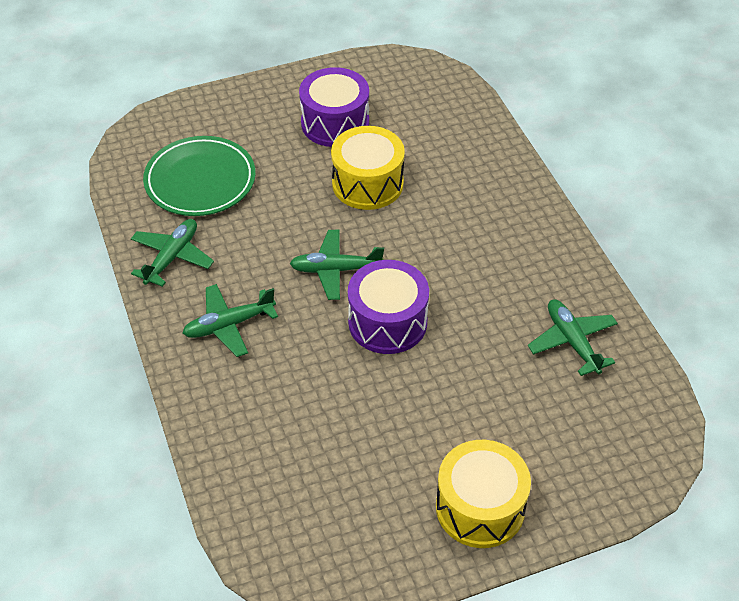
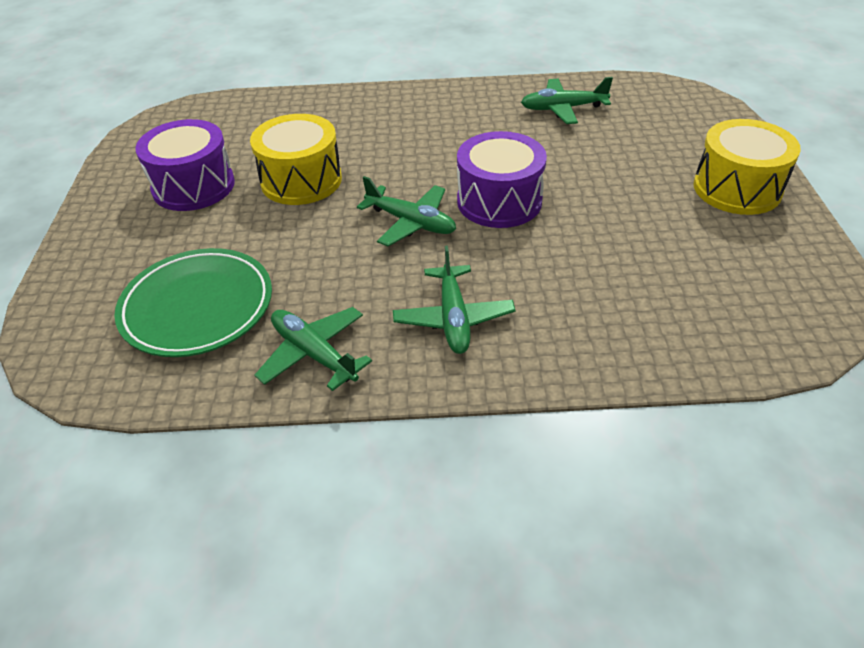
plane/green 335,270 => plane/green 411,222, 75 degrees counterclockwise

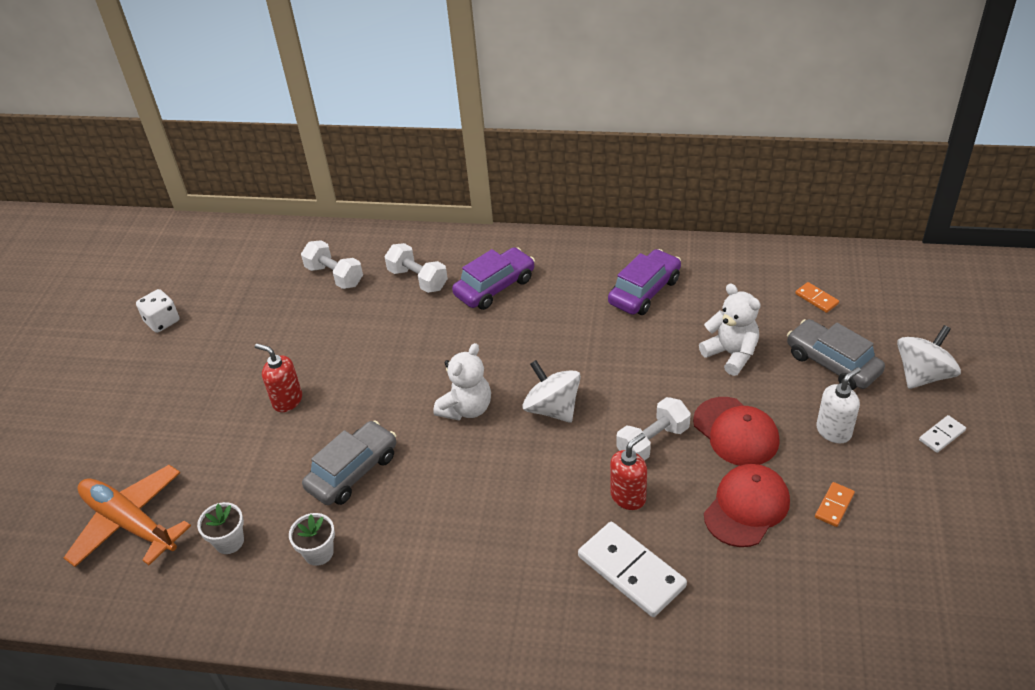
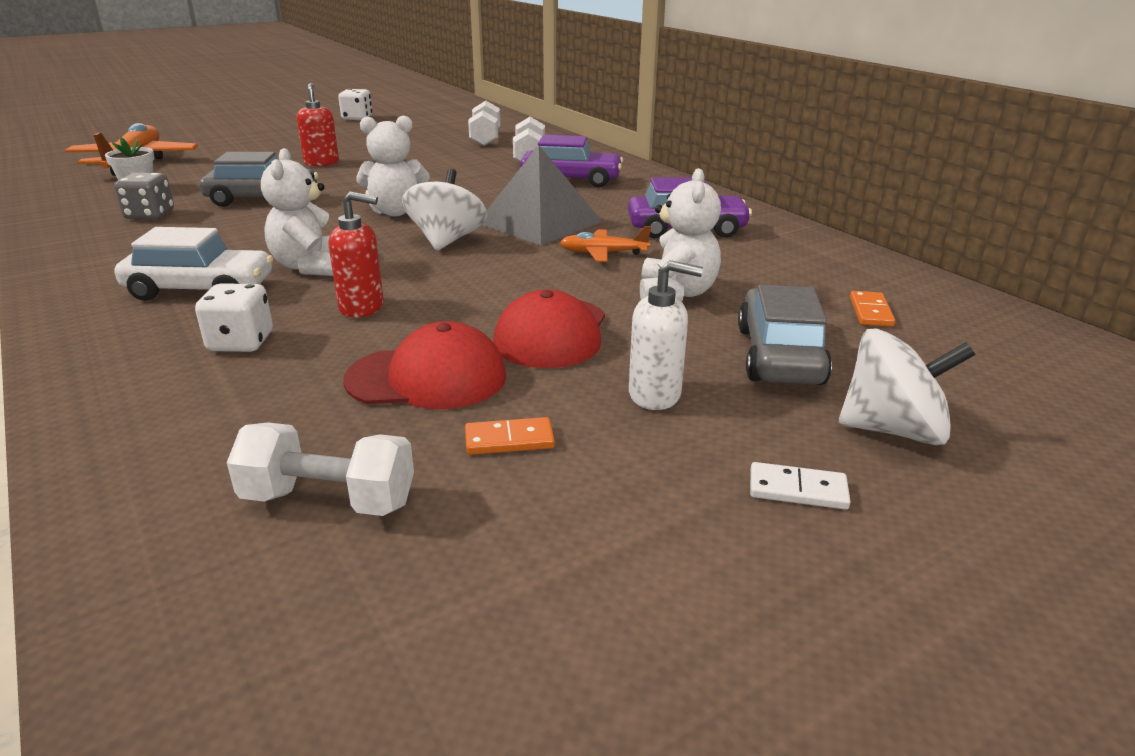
flower pot/white 318,553 => game die/grey 150,215
nothing => car/white 201,290
domino tile/white 631,571 => game die/white 241,342
dumbbell/white 653,442 => dumbbell/white 329,500, shifted
nothing => teddy/white 310,267
nothing => solid pyramid/grey 539,222
nothing => plane/orange 603,253

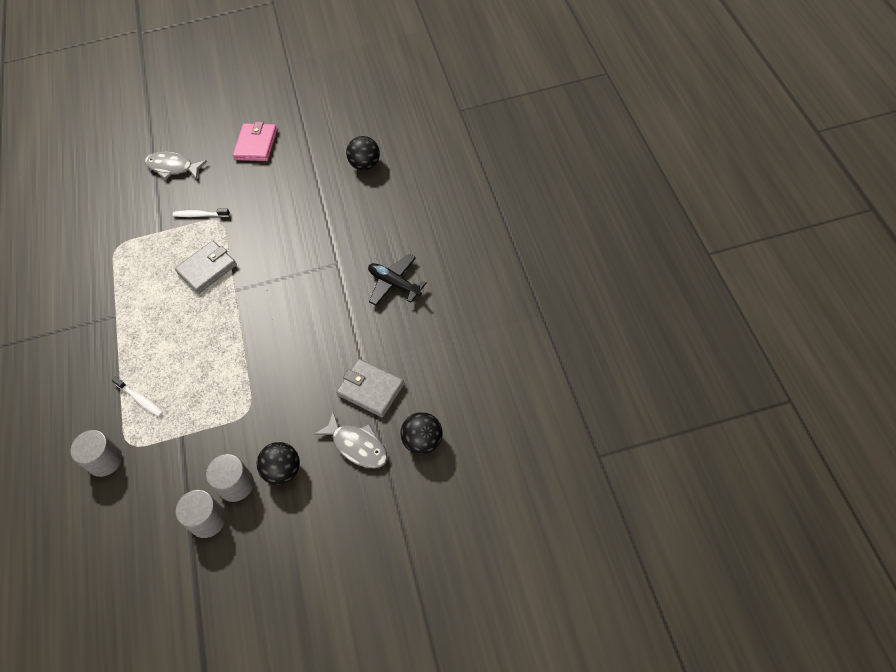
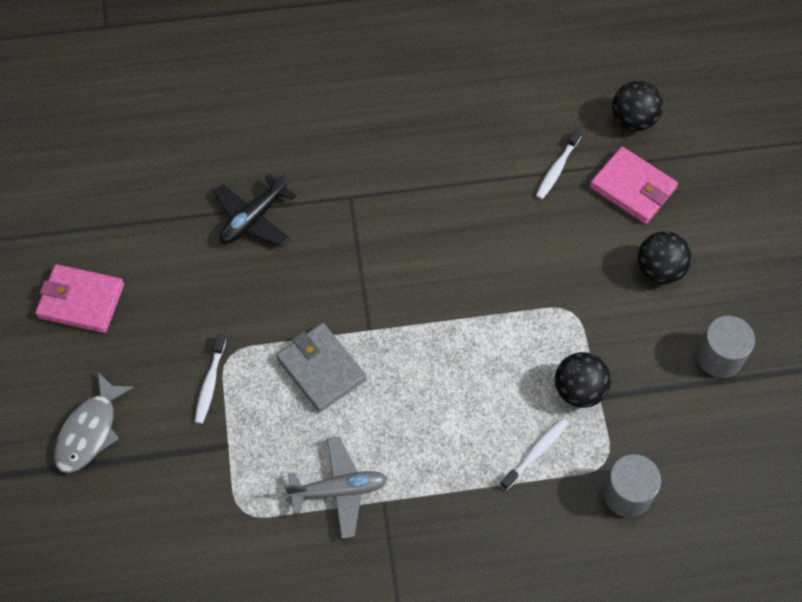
plane/ebony 394,284 => plane/ebony 253,218, shifted
nothing => plane/grey 339,490
wallet/grey 371,389 => tooth brush/white 557,169
ball/ebony 365,164 => ball/ebony 579,390, shifted
toy fish/grey 357,446 => wallet/rose-pink 632,188
solid cylinder/grey 236,484 => nothing

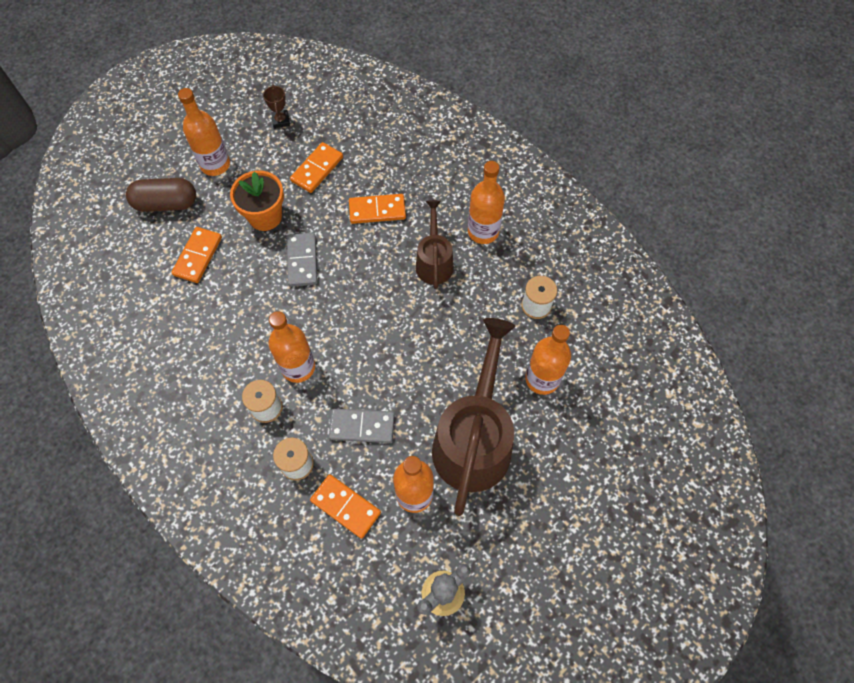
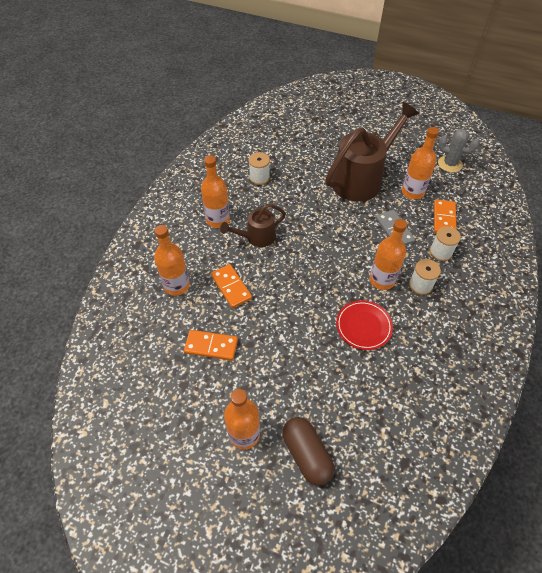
drink bottle/orange 542,379 => drink bottle/orange 177,285, shifted
watering pot/brown 474,438 => watering pot/brown 362,178, 150 degrees clockwise
nothing => plate/crimson 363,326
domino tile/orange 198,256 => nothing
flower pot/orange 265,216 => nothing
prize cup/brown 281,120 => nothing
domino tile/grey 302,261 => nothing

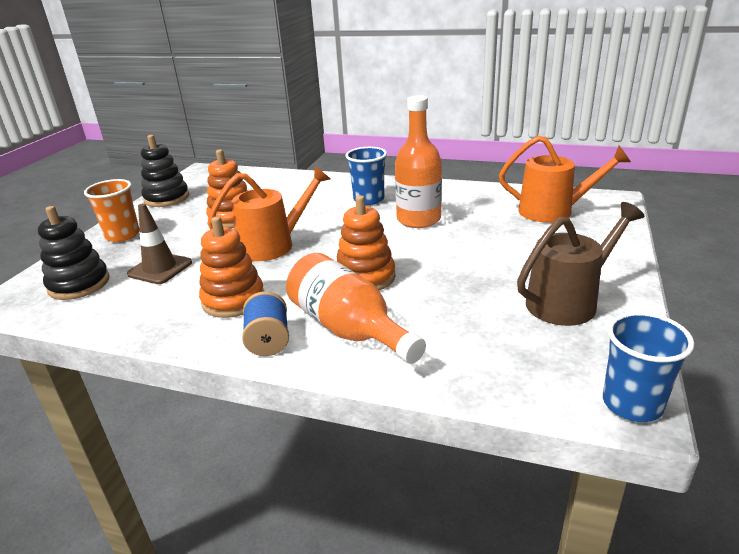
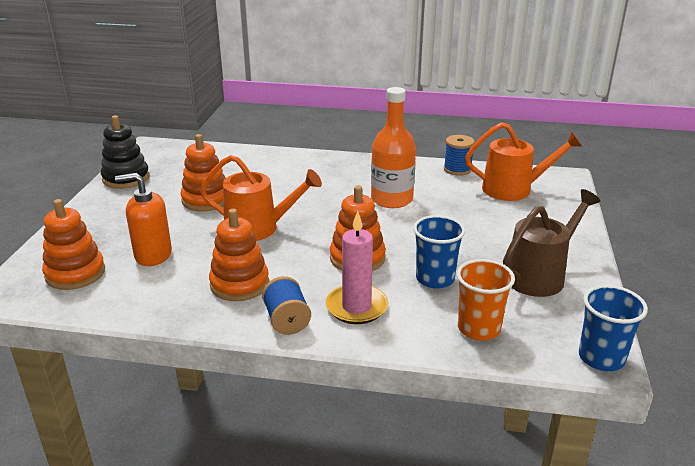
stacking toy/ebony 79,284 => stacking toy/orange 75,273
safety cone/brown 160,268 => pump bottle/orange 153,255
watering pot/orange 273,245 => watering pot/orange 258,228, 45 degrees clockwise
drink bottle/orange 349,329 => wax candle/rose-pink 356,307
cup/royal blue 369,199 => cup/royal blue 435,279, shifted
nothing => reel of thread/royal blue 457,169
cup/orange 122,235 => cup/orange 478,328, shifted

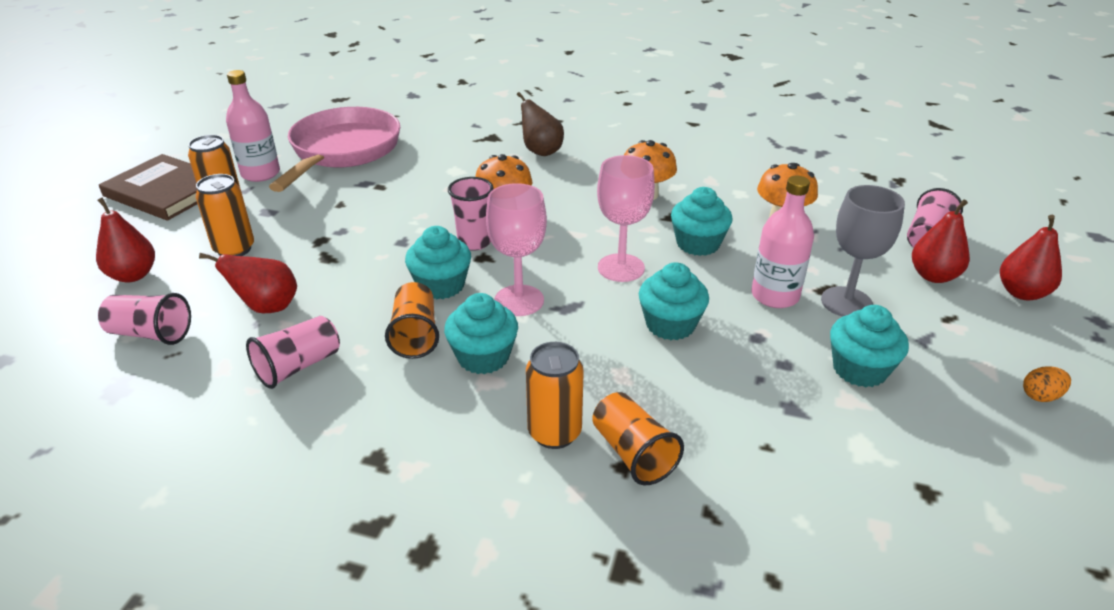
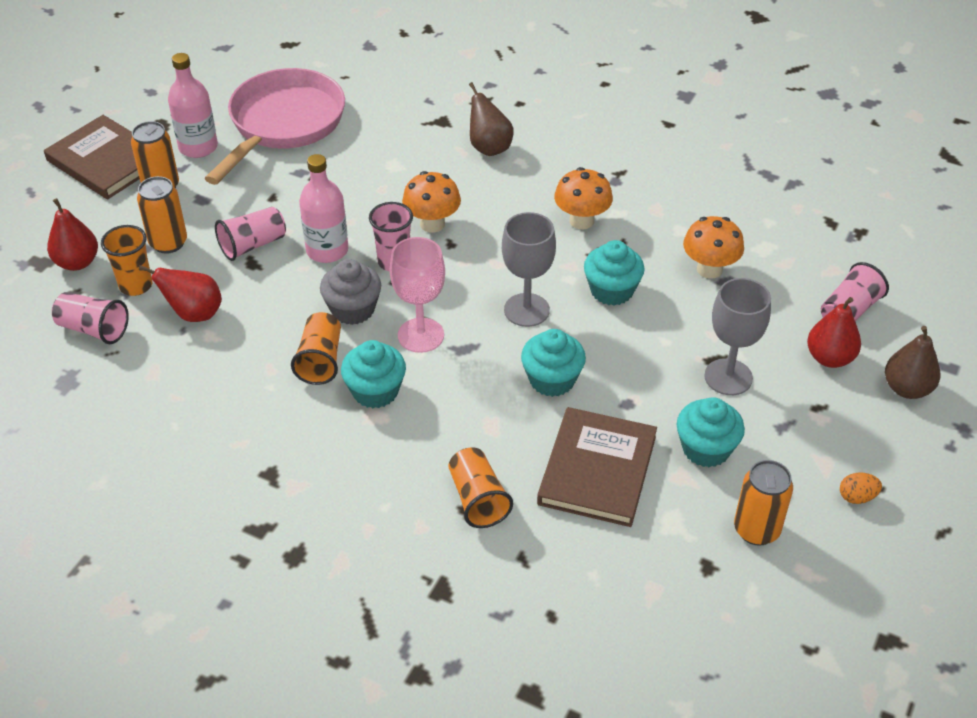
nothing => cup/orange 136,285
cup/rose-pink 298,366 => cup/rose-pink 252,245, shifted
drink bottle/rose-pink 775,296 => drink bottle/rose-pink 327,250, shifted
muffin/turquoise 441,285 => muffin/grey 353,309
goblet/rose-pink 621,268 => goblet/grey 526,310
nothing => hardcover/brown 597,470
soda can/orange 554,433 => soda can/orange 756,530, shifted
toy pear/crimson 1021,293 => toy pear/brown 907,388

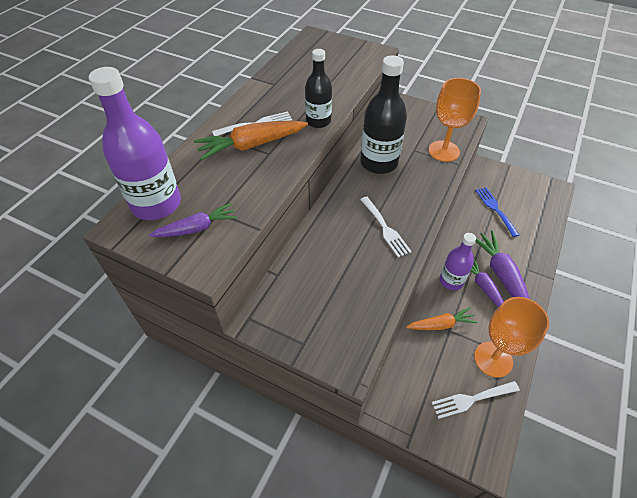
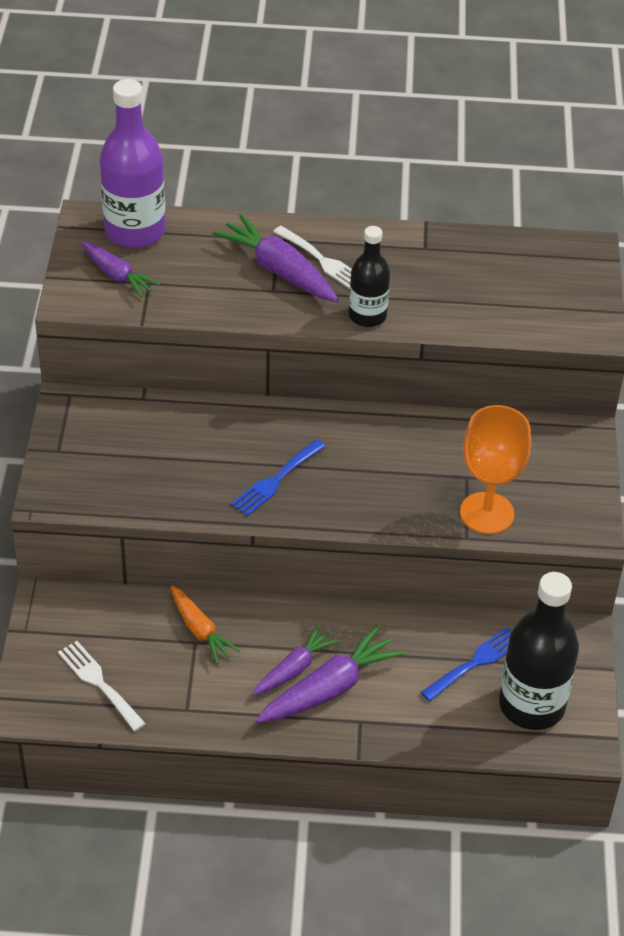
toy carrot/orange 251,145 => toy carrot/royal purple 278,270
table fork/white 385,228 => table fork/royal blue 276,480
drink bottle/ebony 378,163 => drink bottle/ebony 531,705, shifted
drink bottle/royal purple 451,281 => nothing
goblet/orange 493,359 => nothing

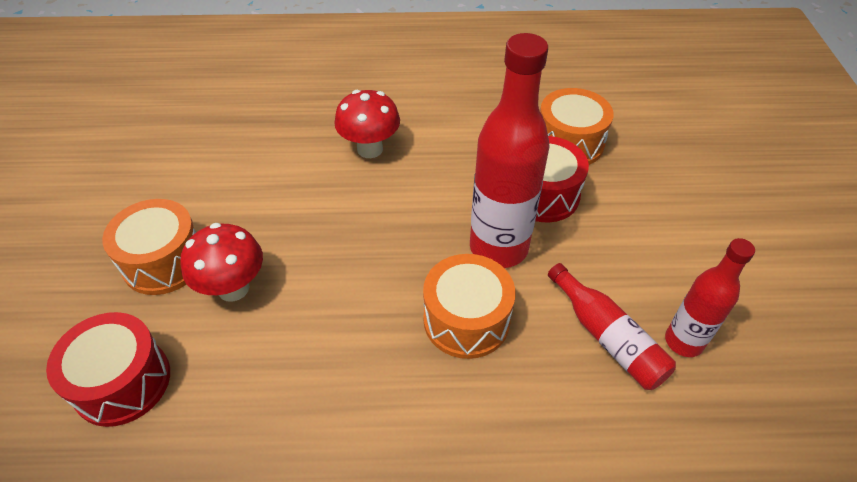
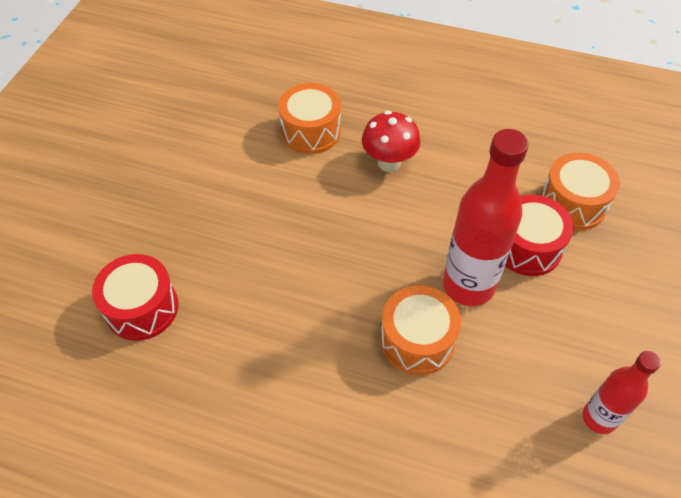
snare drum/orange 164,261 => snare drum/orange 311,131, shifted
toadstool/crimson 233,288 => nothing
drink bottle/crimson 607,337 => nothing

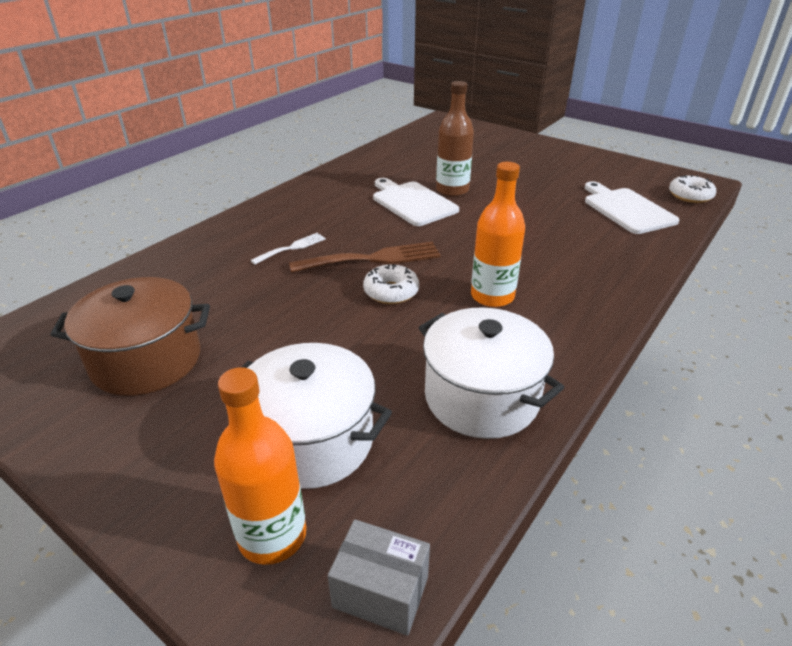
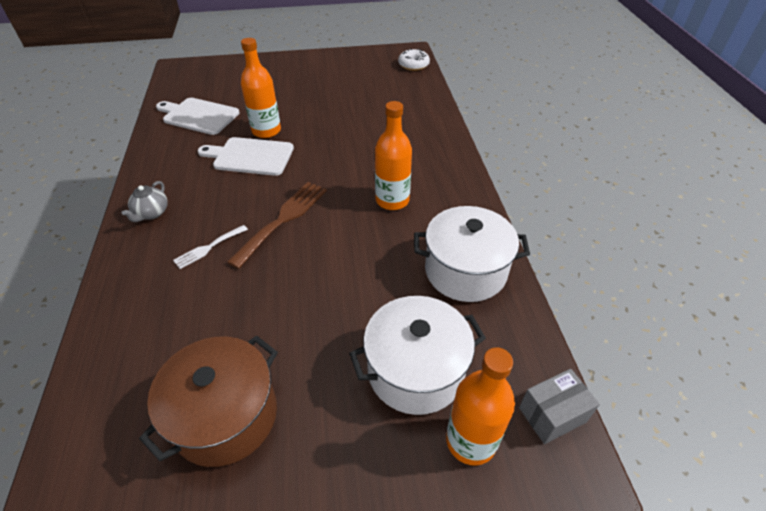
nothing => tea pot/grey 151,213
bread board/white 626,209 => bread board/white 198,116, shifted
table fork/white 292,248 => table fork/white 208,248, 135 degrees counterclockwise
drink bottle/brown 452,190 => drink bottle/orange 266,131
doughnut/white 391,292 => nothing

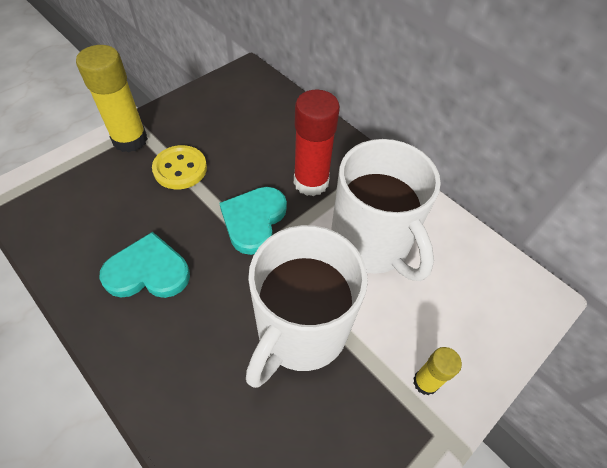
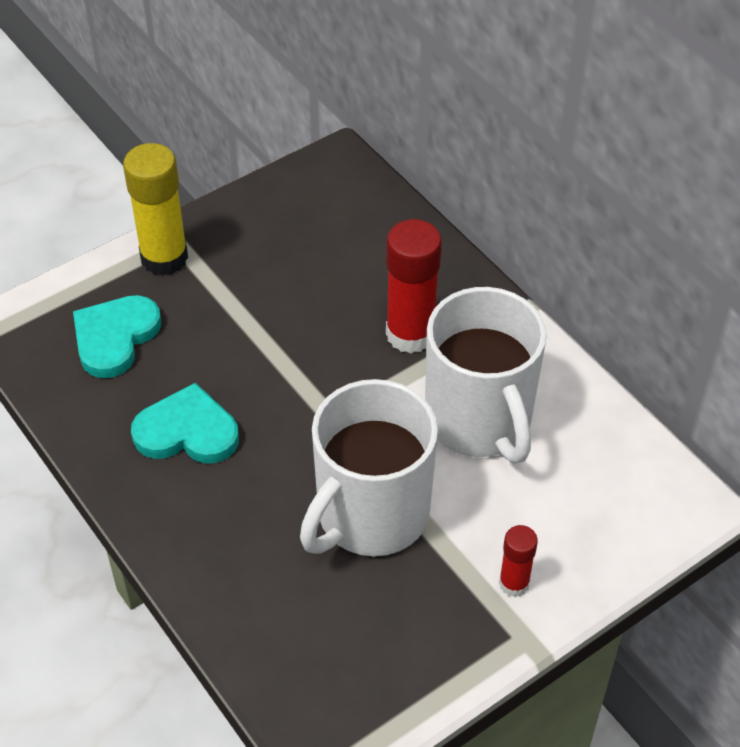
heart shape/turquoise 254,220 => heart shape/turquoise 115,337, shifted
glue/bright yellow 425,382 => glue/crimson 514,583
shirt button/bright yellow 180,169 => nothing

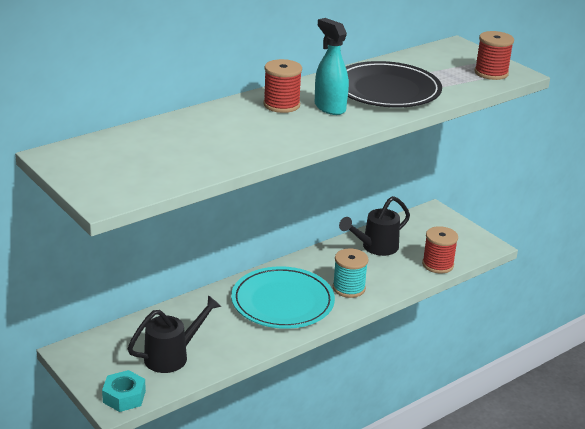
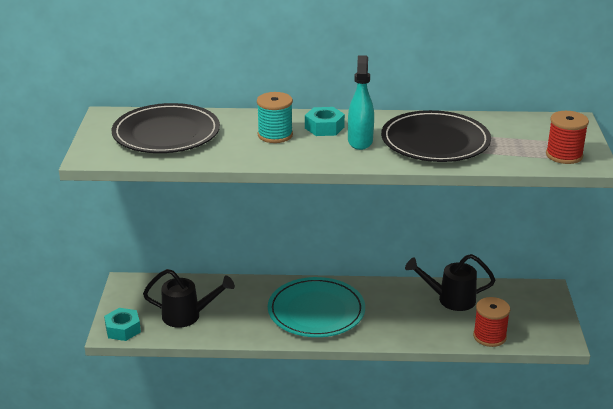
nothing => plate/ebony 166,133
reel of thread/turquoise 348,288 => reel of thread/turquoise 275,135, shifted
reel of thread/crimson 281,105 => hexagon nut/turquoise 324,127

